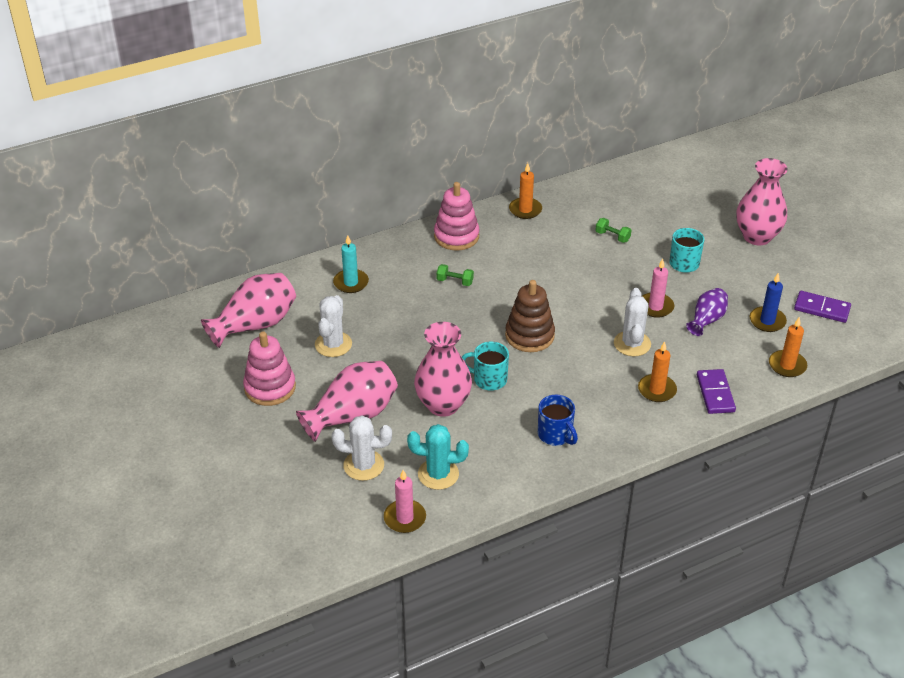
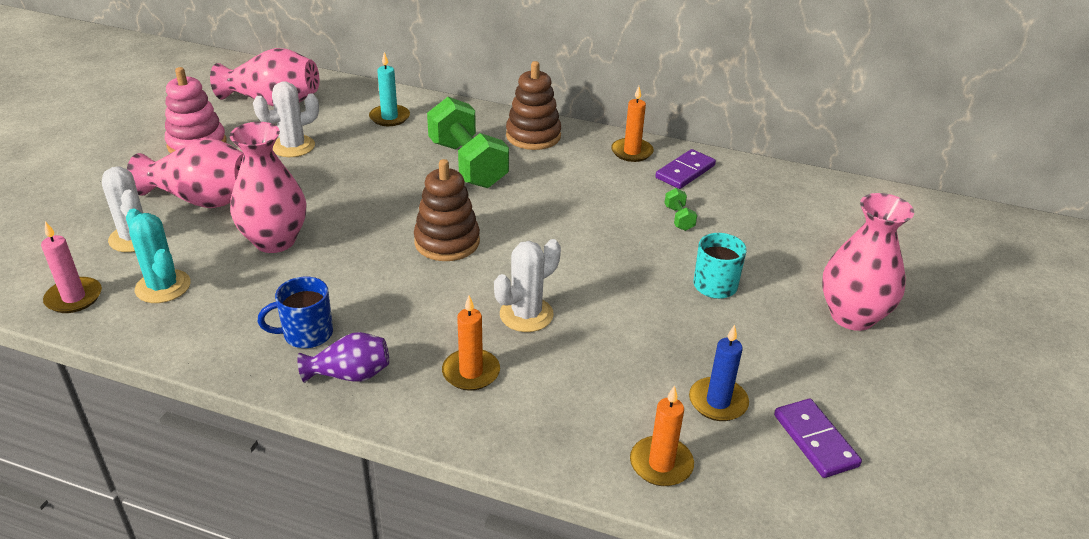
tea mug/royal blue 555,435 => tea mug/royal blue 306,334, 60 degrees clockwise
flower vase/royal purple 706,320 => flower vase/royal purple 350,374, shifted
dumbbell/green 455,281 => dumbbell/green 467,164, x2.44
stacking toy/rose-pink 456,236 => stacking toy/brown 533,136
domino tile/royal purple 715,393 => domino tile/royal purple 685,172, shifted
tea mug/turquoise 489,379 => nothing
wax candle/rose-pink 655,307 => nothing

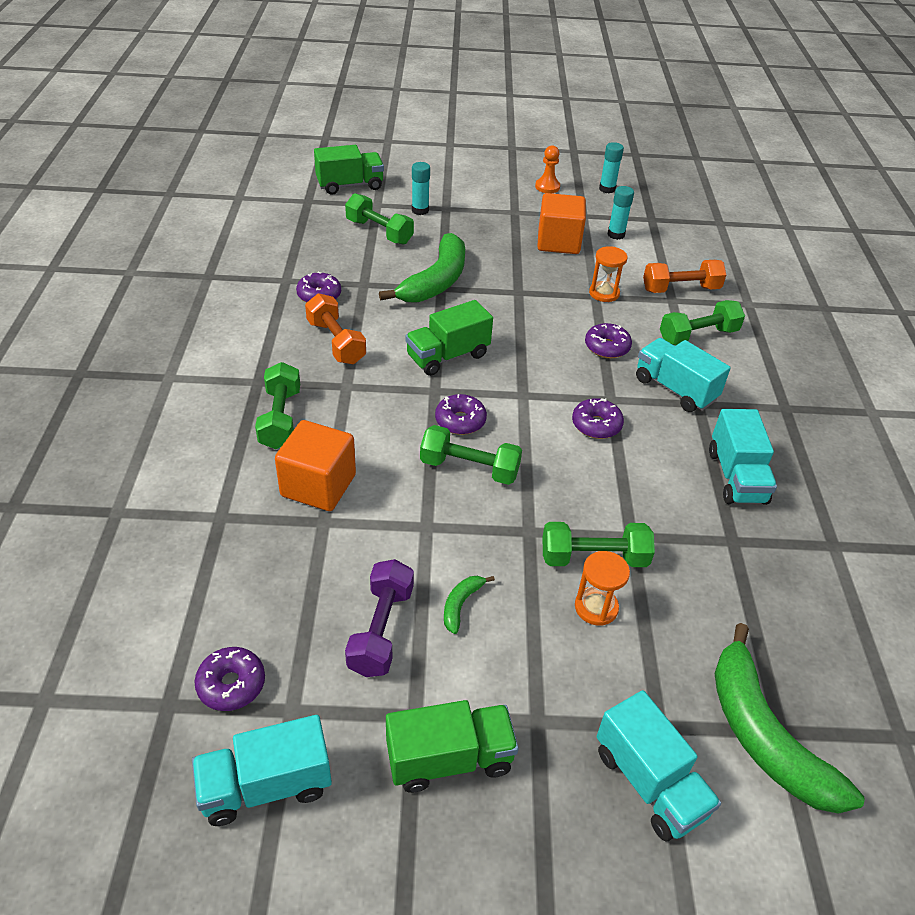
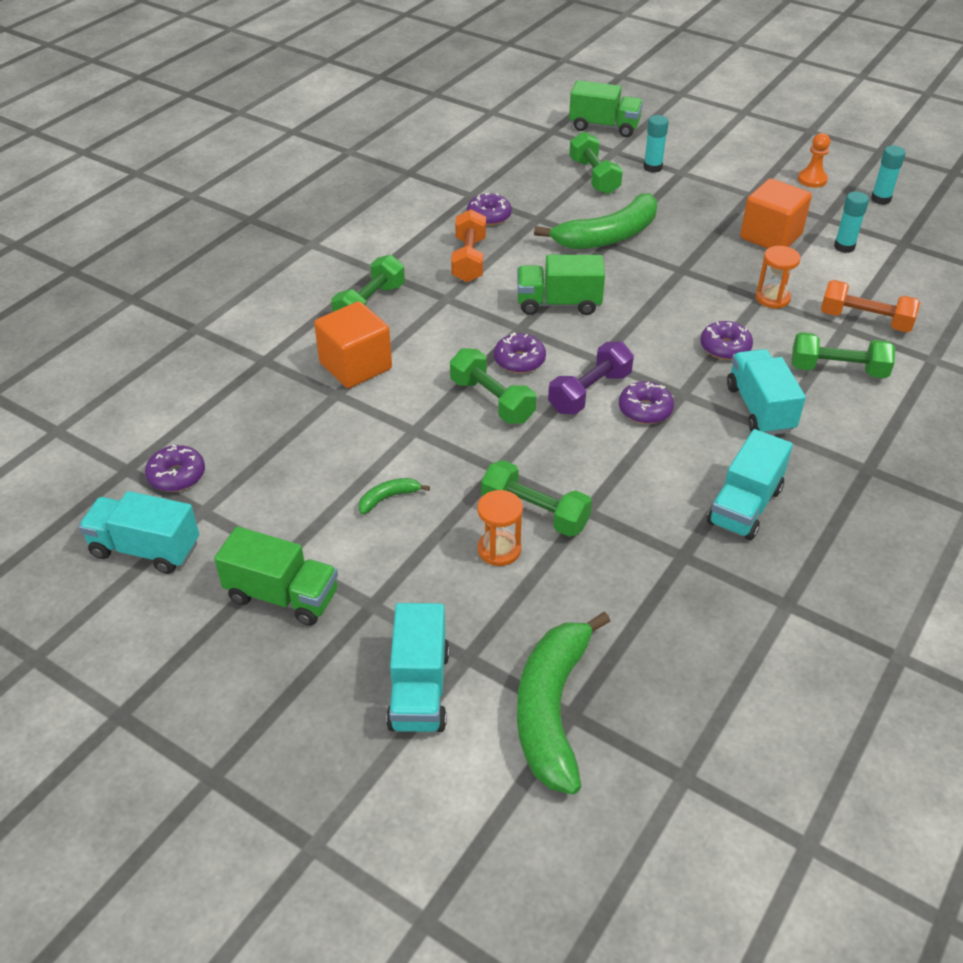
dumbbell/royal purple 381,630 => dumbbell/royal purple 589,392, shifted

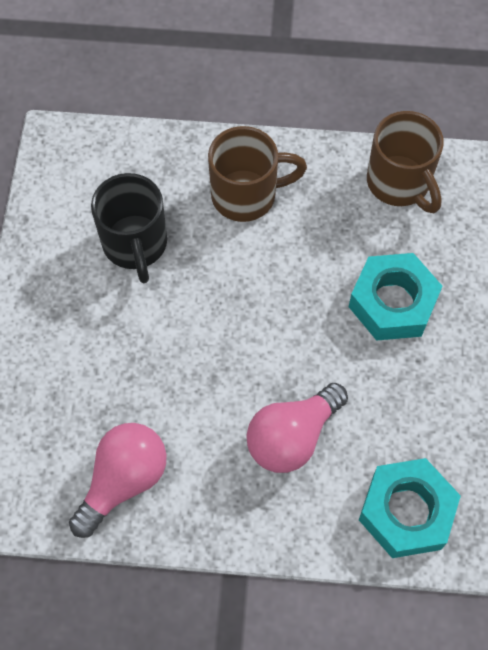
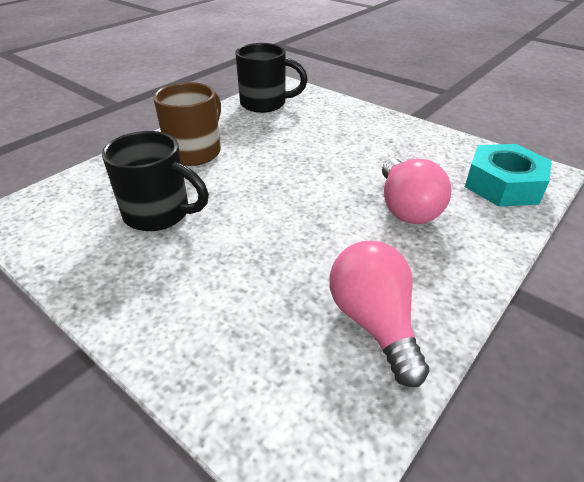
tea mug/brown 399,183 => tea mug/ebony 265,104
hexagon nut/turquoise 392,303 => nothing

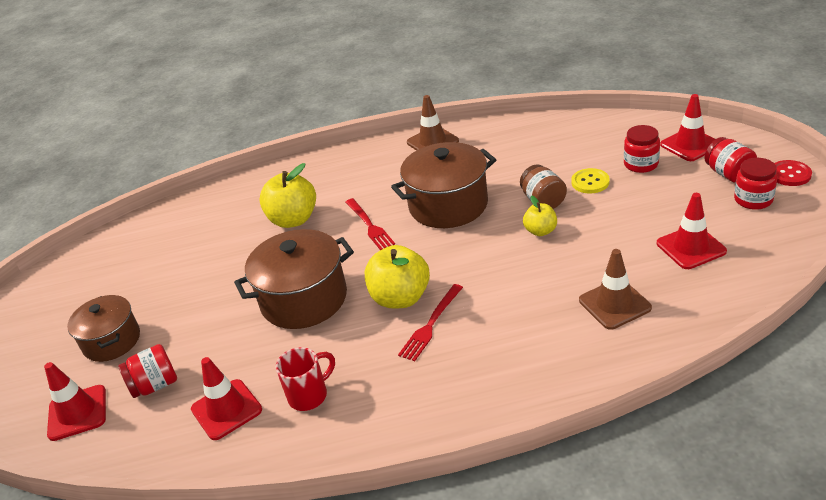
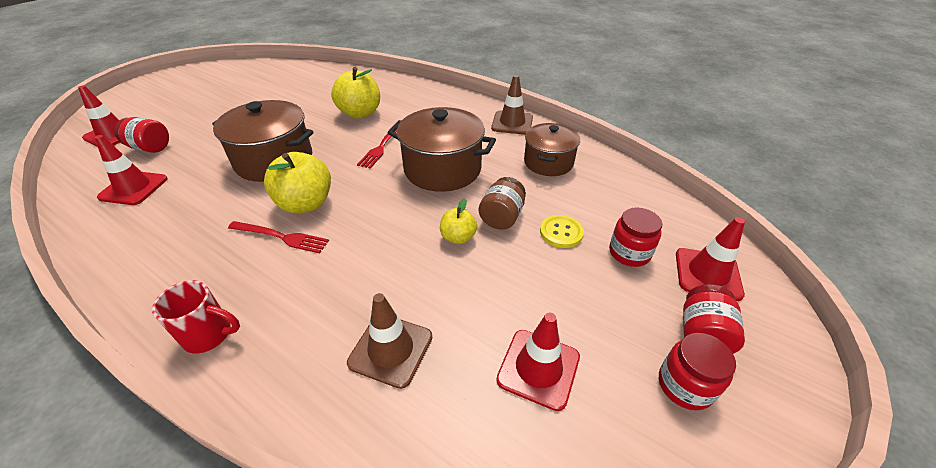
tea mug/crimson 309,395 => tea mug/crimson 209,335, shifted
table fork/crimson 431,325 => table fork/crimson 281,237, 150 degrees counterclockwise
stockpot/brown 112,341 => stockpot/brown 548,162, shifted
shirt button/crimson 790,174 => nothing

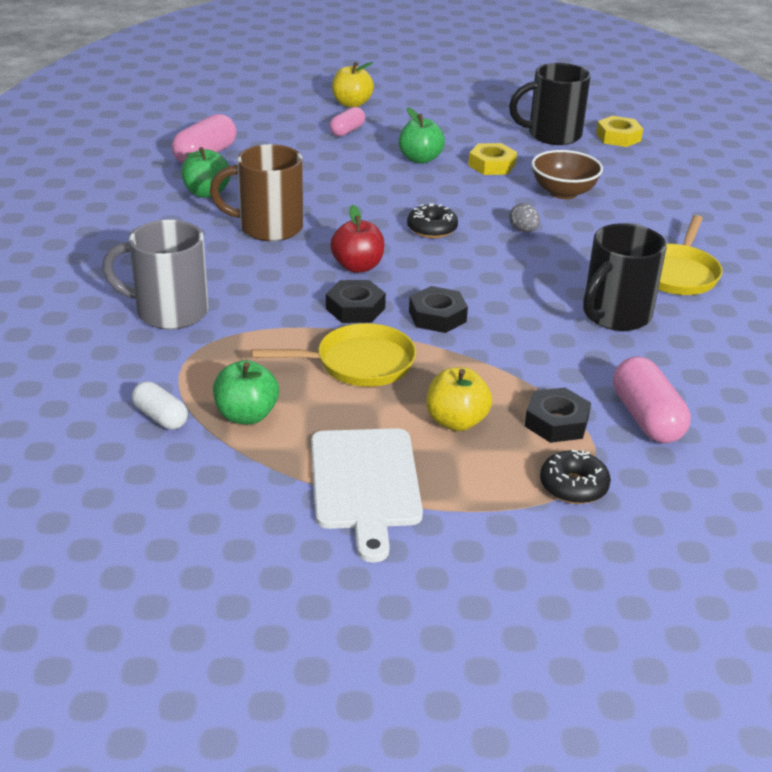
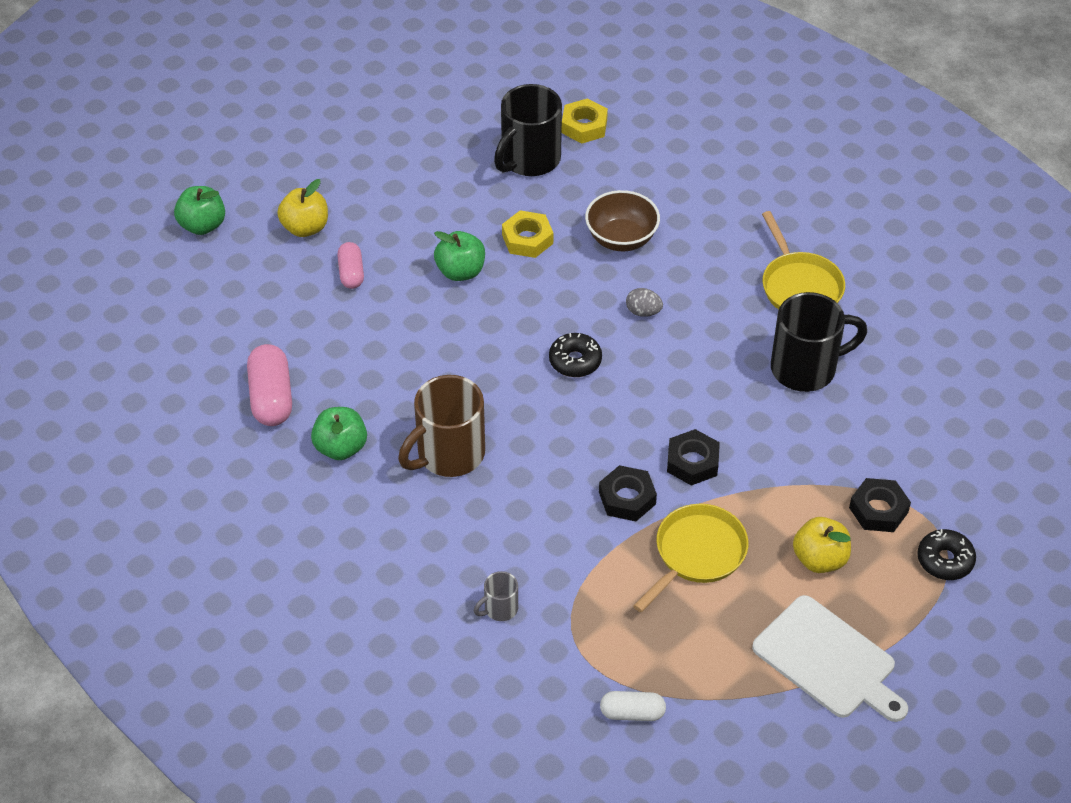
apple/green 246,415 => apple/green 202,225, shifted
tea mug/grey 169,312 => tea mug/grey 500,609, x0.47
tea mug/ebony 615,315 => tea mug/ebony 806,368, 105 degrees counterclockwise
apple/crimson 357,266 => nothing
pill/rose-pink 646,418 => nothing

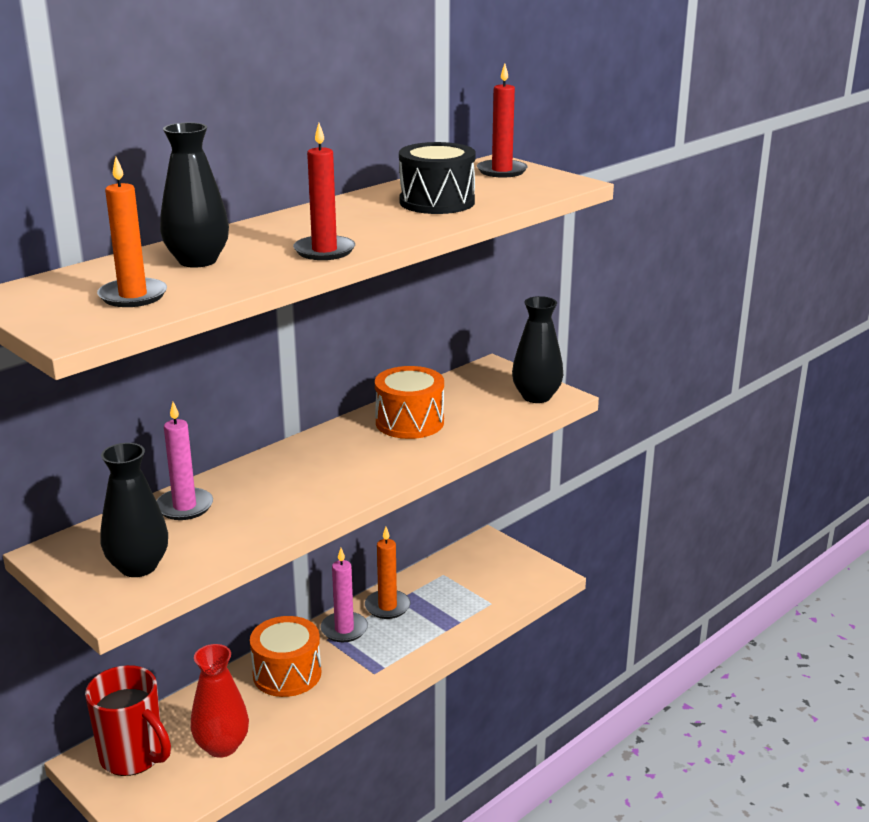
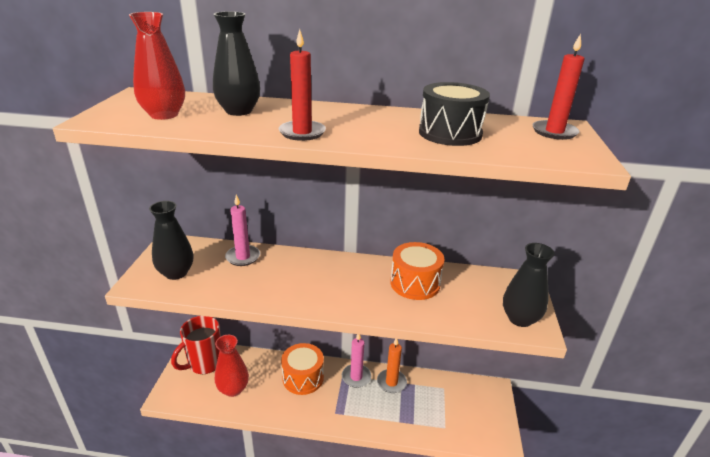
wax candle/orange 133,296 => flower vase/crimson 164,115
tea mug/crimson 133,757 => tea mug/crimson 204,363, 45 degrees clockwise

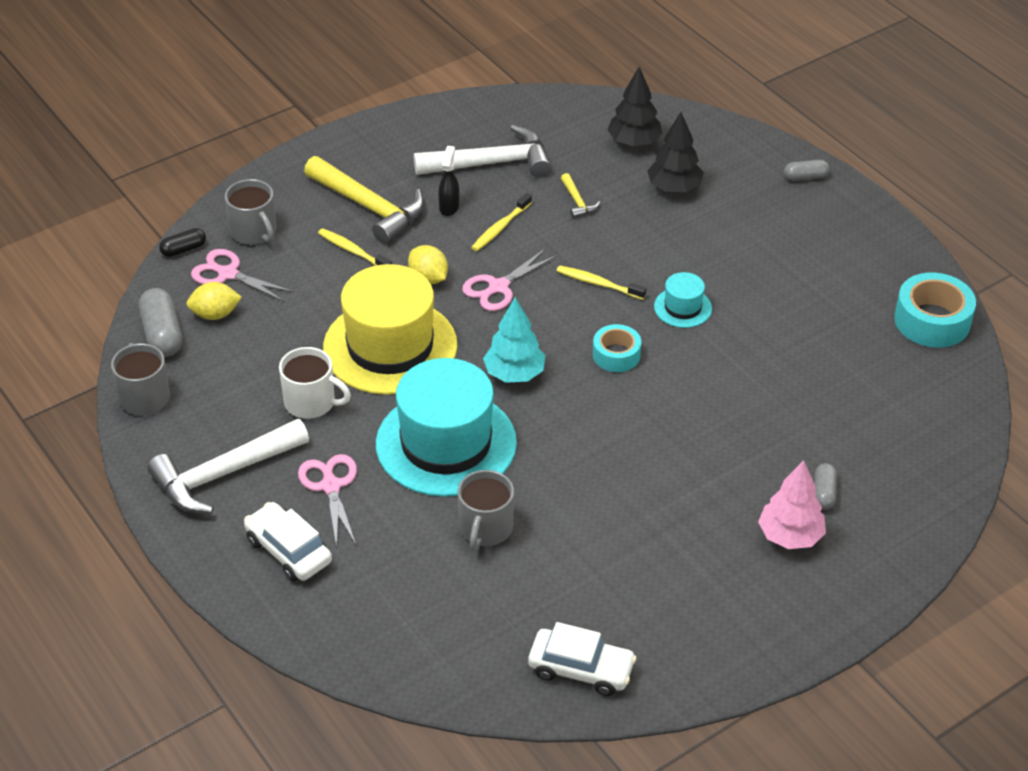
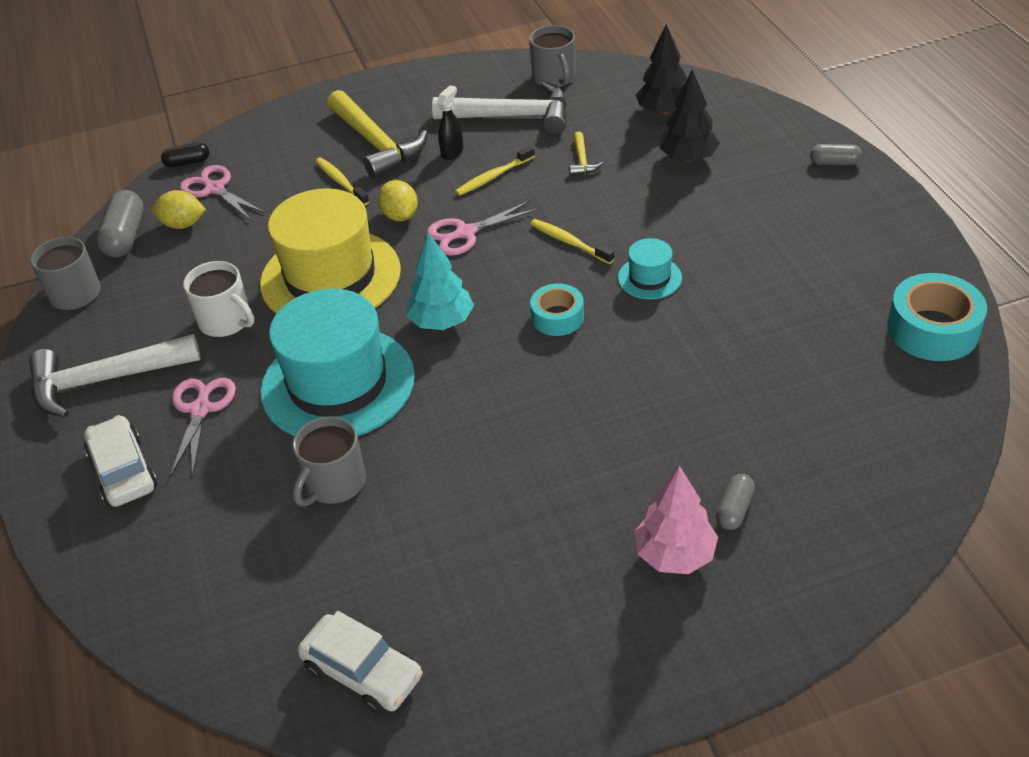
tea mug/grey 254,232 => tea mug/grey 554,78, shifted

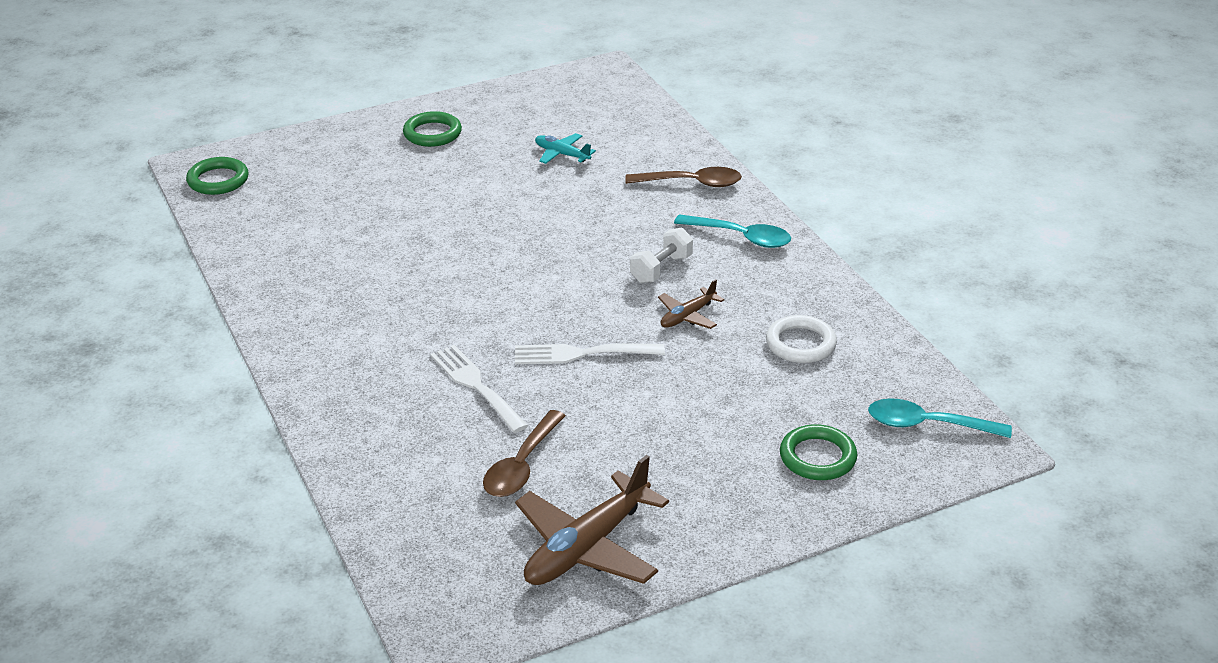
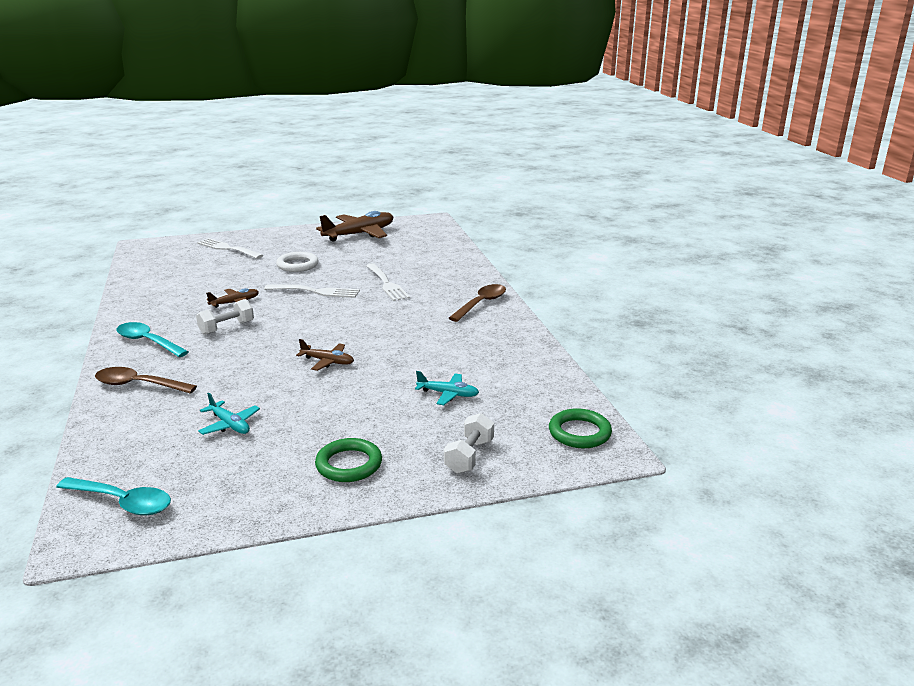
teaspoon/turquoise 927,425 => teaspoon/turquoise 123,502, shifted
hoop/green 817,457 => table fork/white 227,248
hoop/white 800,344 => hoop/white 297,265, shifted
nothing => plane/brown 328,362
nothing => plane/turquoise 448,394
nothing => dumbbell/white 469,456
teaspoon/brown 521,466 => teaspoon/brown 481,304, shifted

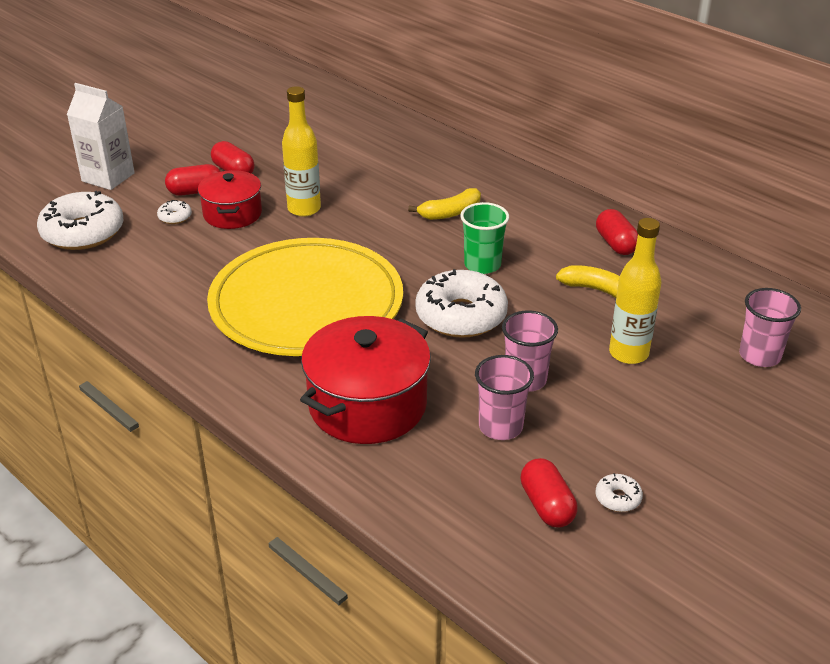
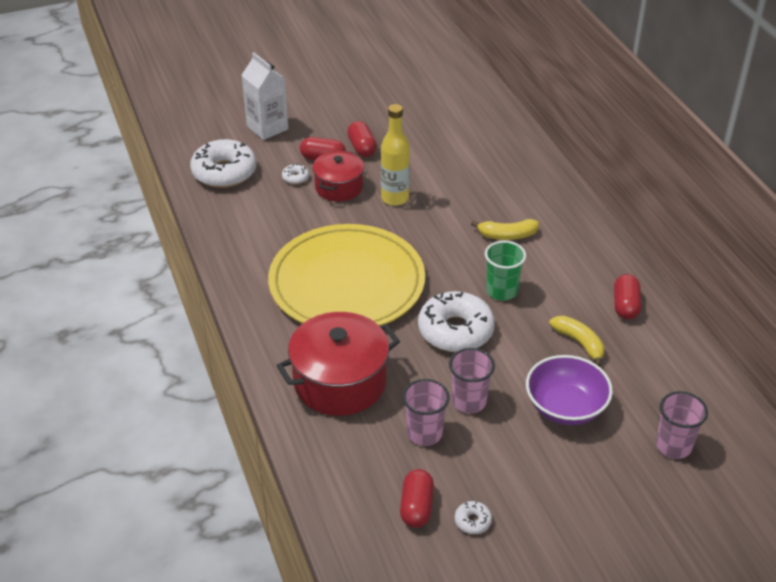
drink bottle/bright yellow 628,353 => deep dish/royal purple 565,407

